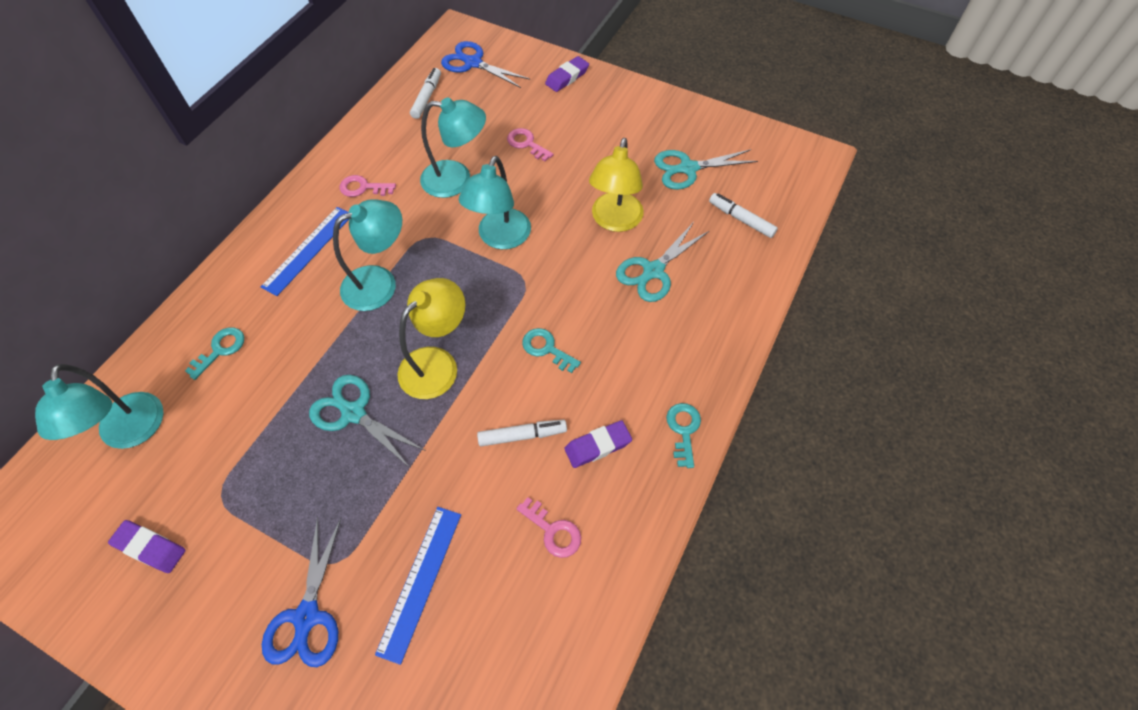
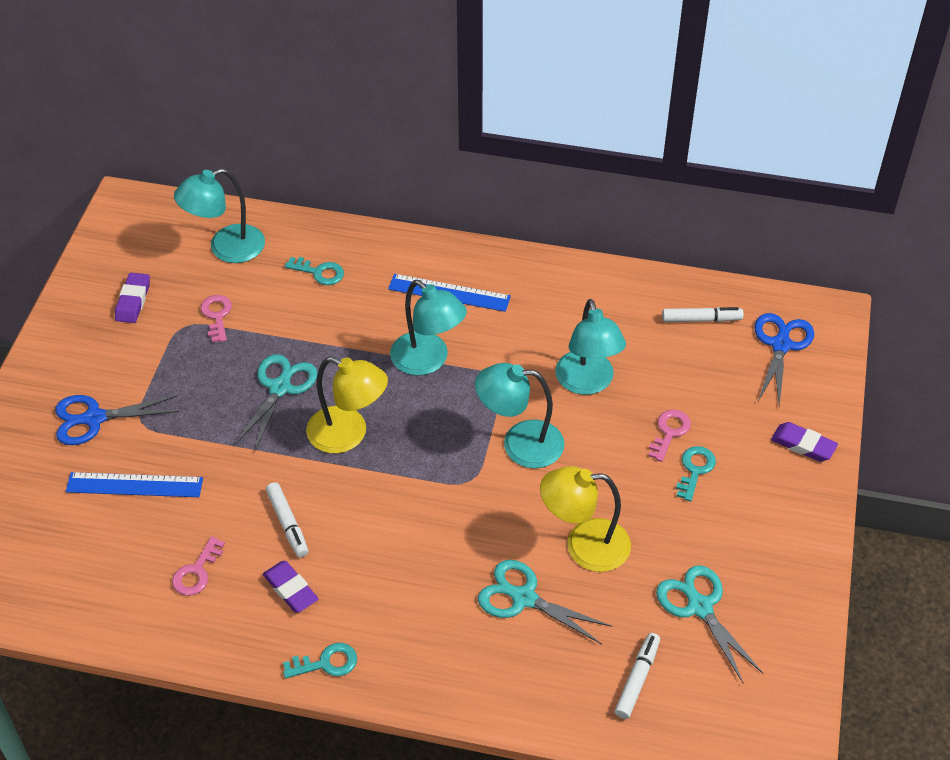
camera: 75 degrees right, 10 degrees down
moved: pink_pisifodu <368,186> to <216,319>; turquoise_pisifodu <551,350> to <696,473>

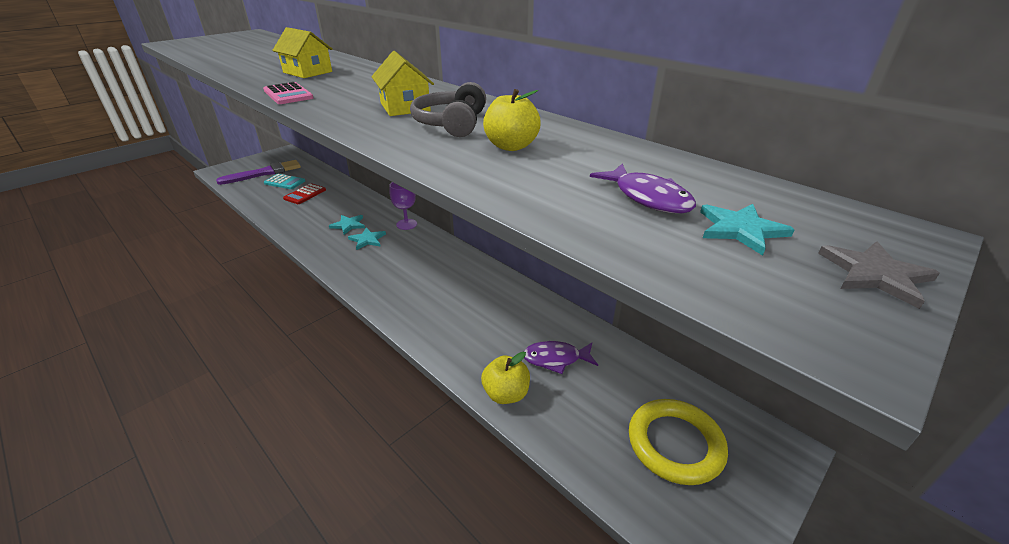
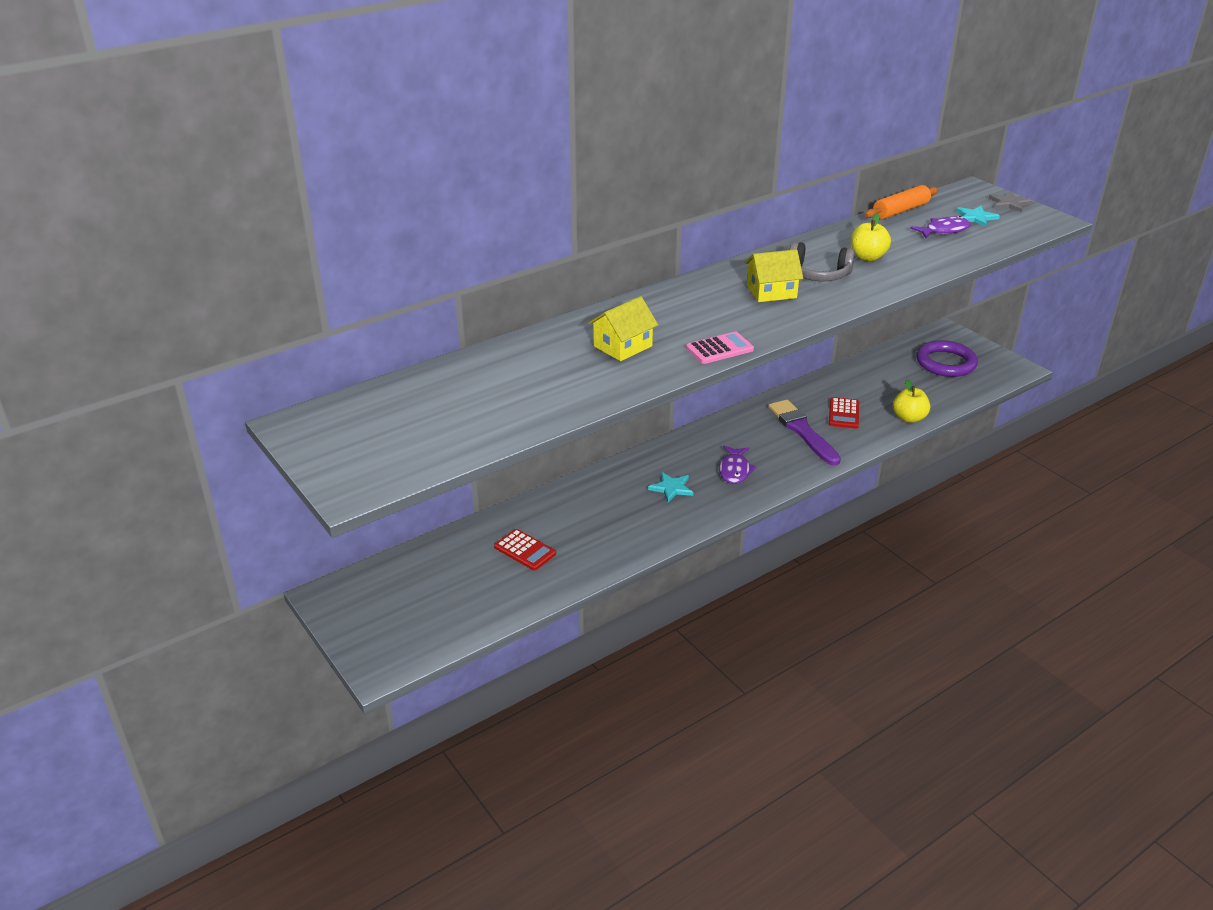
camera: 80 degrees left, 0 degrees up
removed: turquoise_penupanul <284,181>; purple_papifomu <403,206>; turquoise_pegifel <347,225>
added: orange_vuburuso <901,202>; red_penupanul <844,413>
moved: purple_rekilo <258,172> to <804,432>; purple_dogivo <560,357> to <738,465>
recoloured: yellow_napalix <678,442> to purple_napalix <947,358>

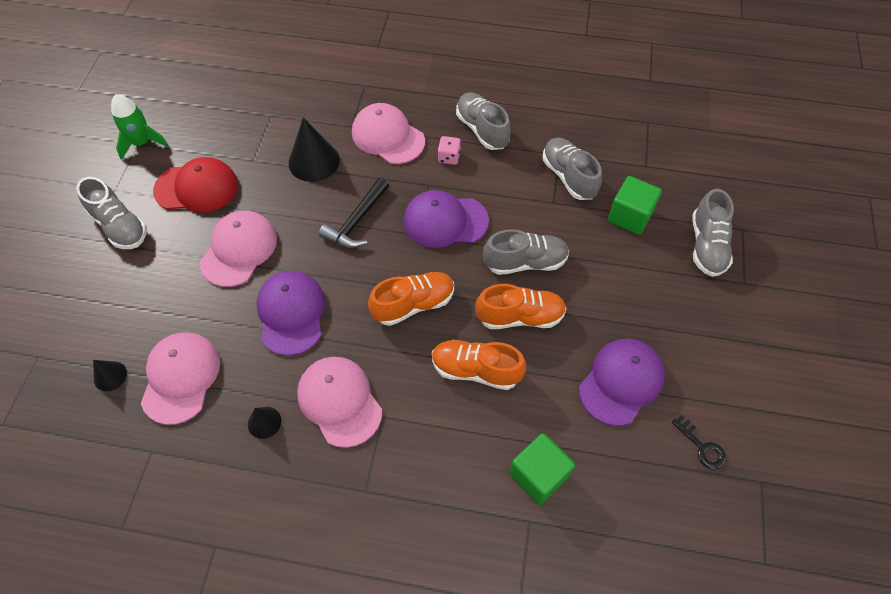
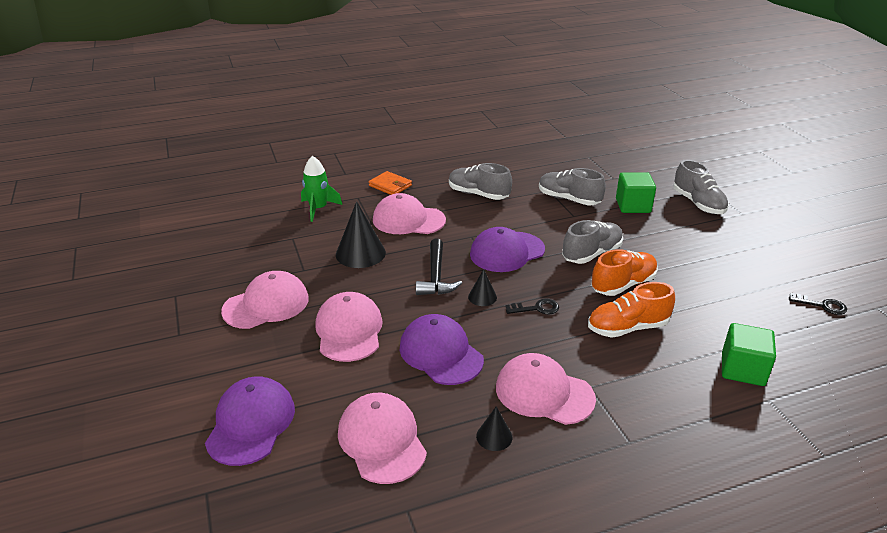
camera: 30 degrees left, 25 degrees down
removed: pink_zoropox <449,150>; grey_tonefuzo <111,213>
added: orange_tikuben <390,183>
moved: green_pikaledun <139,127> to <321,189>; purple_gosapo <622,382> to <250,421>; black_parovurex <110,375> to <482,287>
replaced: orange_tonefuzo <411,299> to black_pisifodu <532,307>
recoloured: red_gosapo <195,185> to pink_gosapo <265,300>

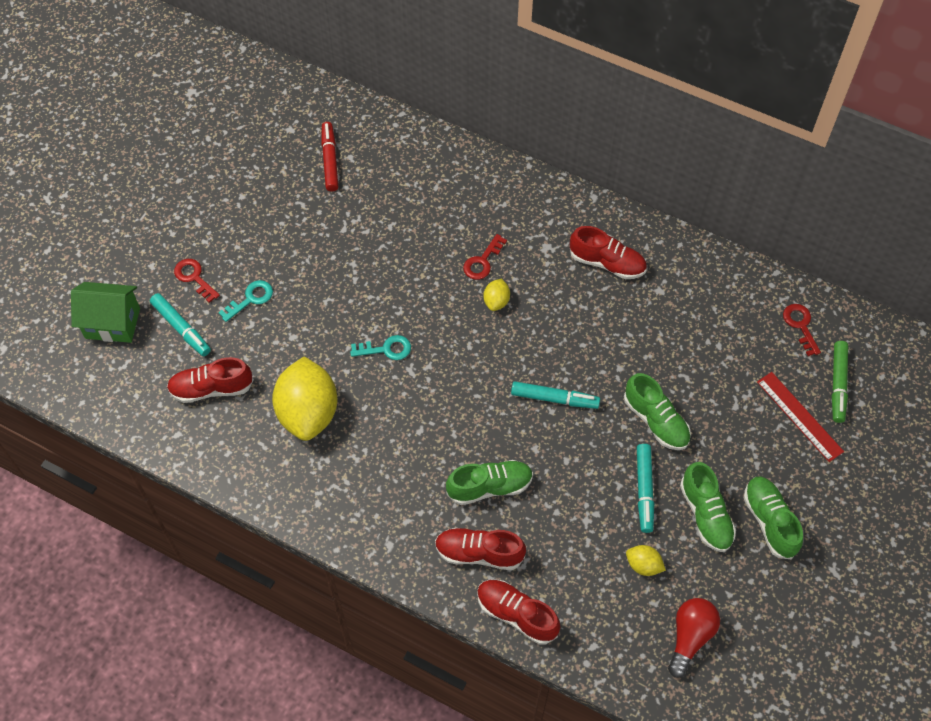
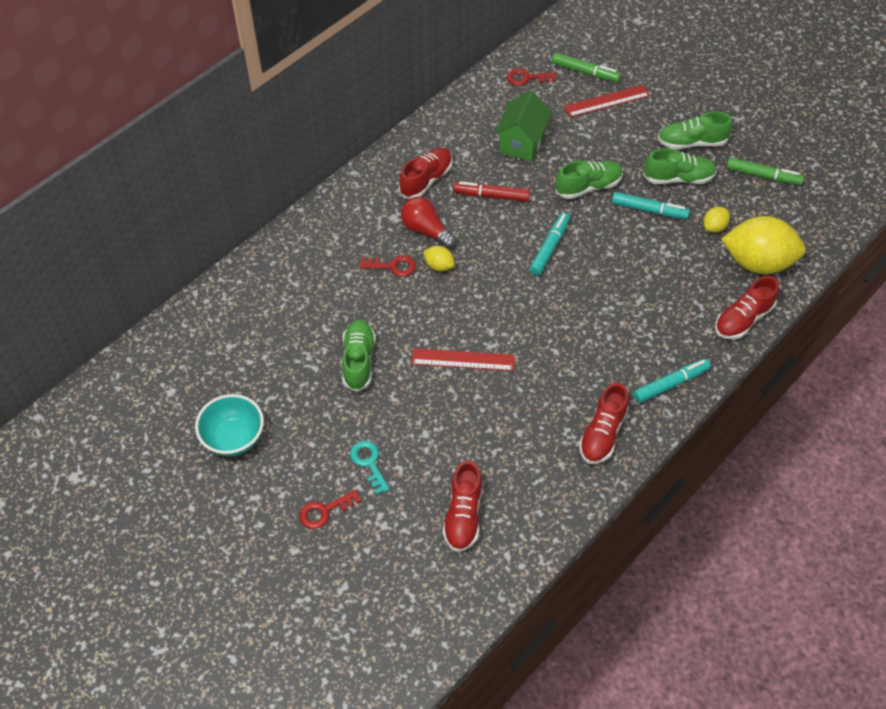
camera: 75 degrees left, 5 degrees down
added: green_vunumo <765,171>; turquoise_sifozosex <229,425>
moved: red_vunumo <330,157> to <491,191>; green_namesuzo <105,312> to <523,126>; turquoise_vunumo <180,324> to <672,381>; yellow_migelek <305,399> to <763,245>; green_tonefuzo <489,482> to <358,356>; red_tonefuzo <480,548> to <604,423>; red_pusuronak <694,638> to <428,223>
replaced: turquoise_pisifodu <380,347> to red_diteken <463,359>
turned: red_pisifodu <485,257> = <388,266> 45 degrees counterclockwise

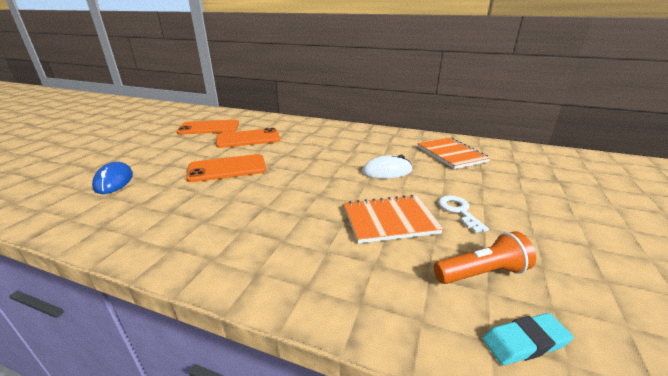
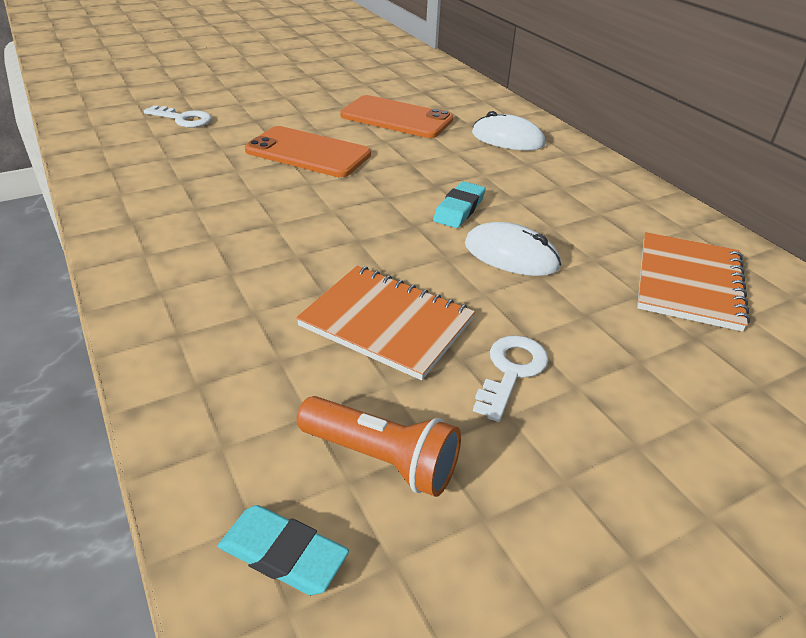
camera: 40 degrees right, 10 degrees up
removed: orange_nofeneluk <208,127>
added: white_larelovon <508,131>; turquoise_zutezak <459,204>
replaced: blue_larelovon <112,178> to white_pisifodu <177,116>

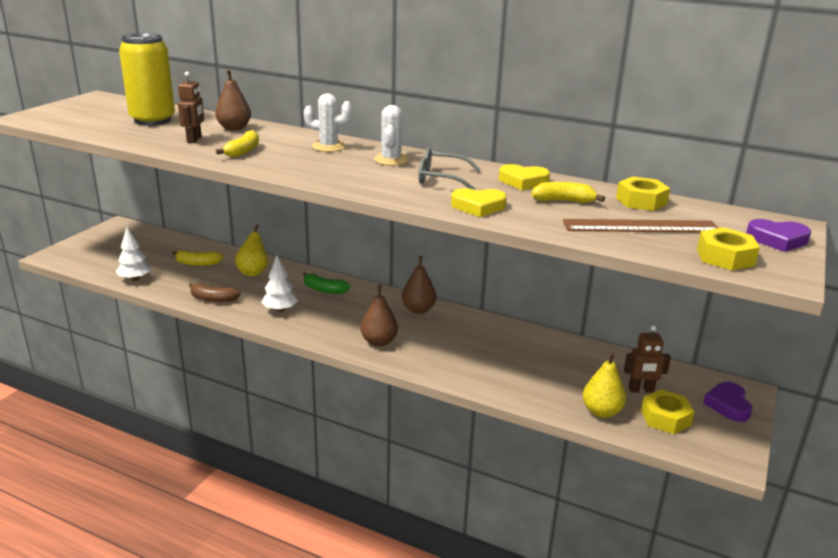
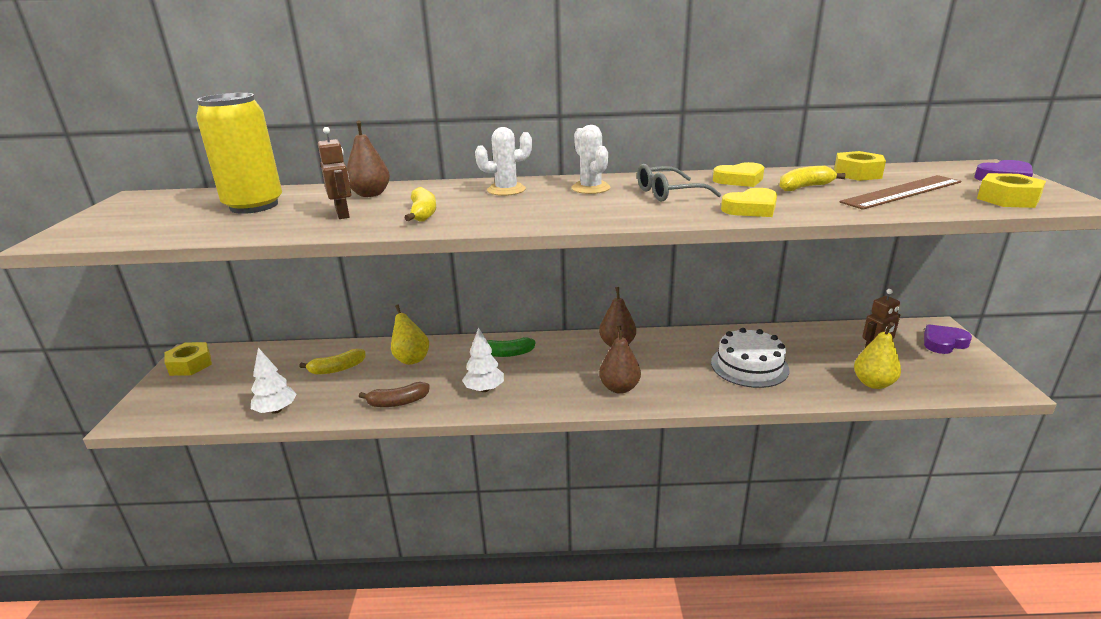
camera: 25 degrees left, 0 degrees up
added: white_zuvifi <750,358>
moved: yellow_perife <667,412> to <188,359>
turned: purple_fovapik <728,402> = <948,339> 90 degrees clockwise

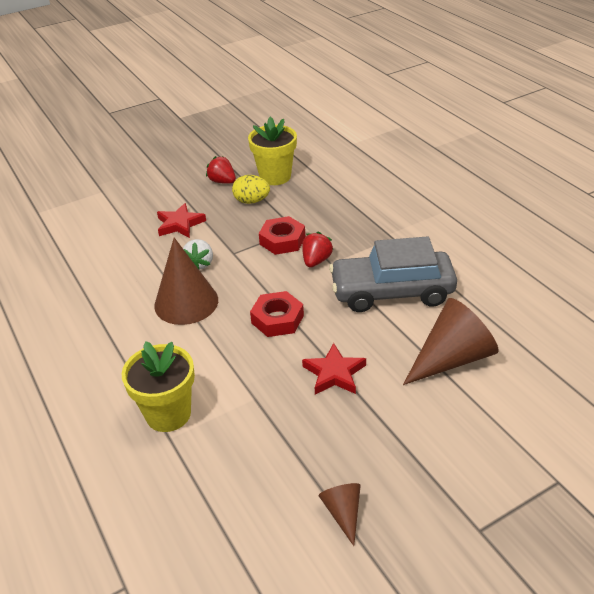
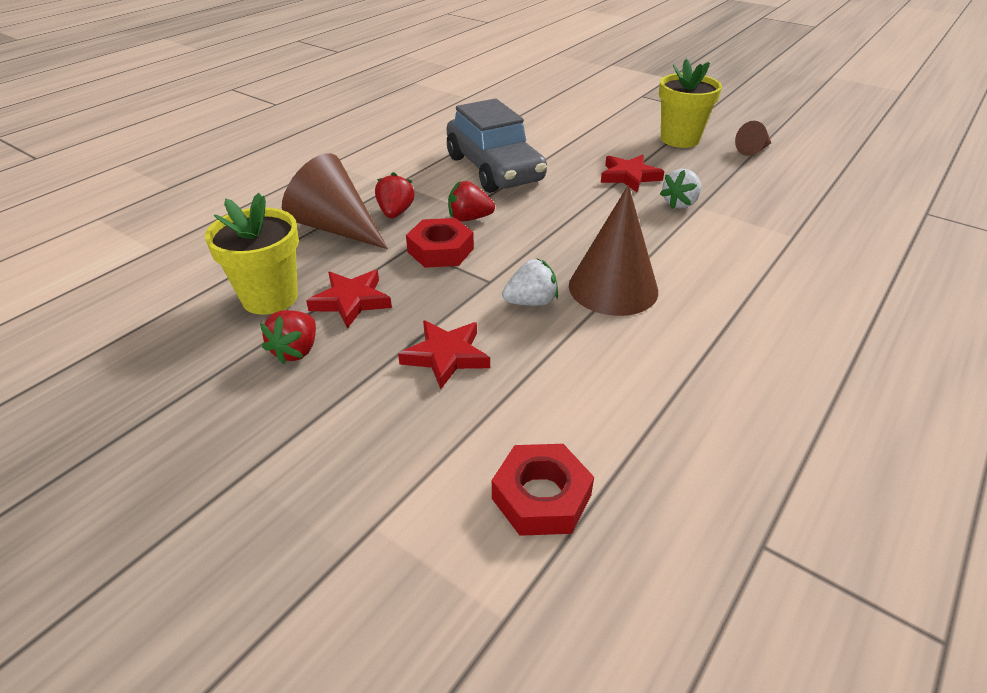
camera: 115 degrees left, 0 degrees up
added: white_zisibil <680,189>; red_zisibil <395,195>
moved: red_perife <277,314> to <543,490>; brown_parovurex <451,341> to <335,201>; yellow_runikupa <158,386> to <690,103>
replaced: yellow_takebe <251,189> to red_pegifel <349,299>

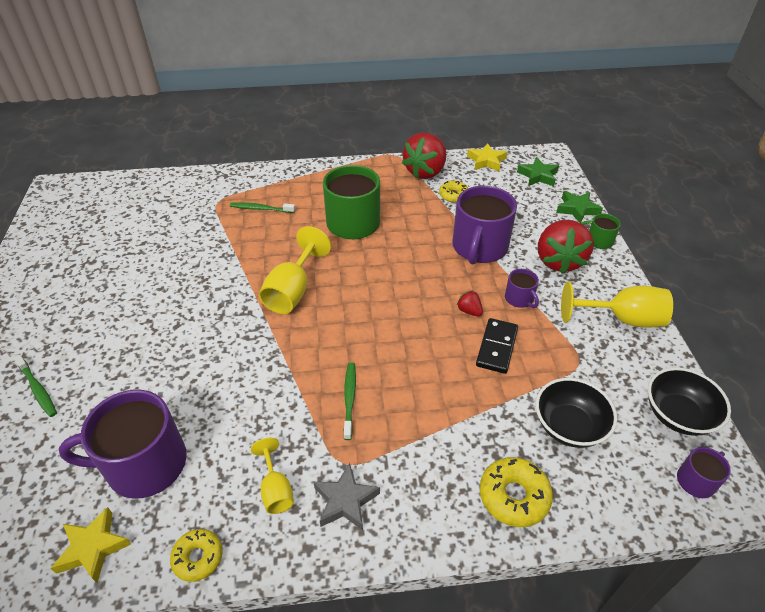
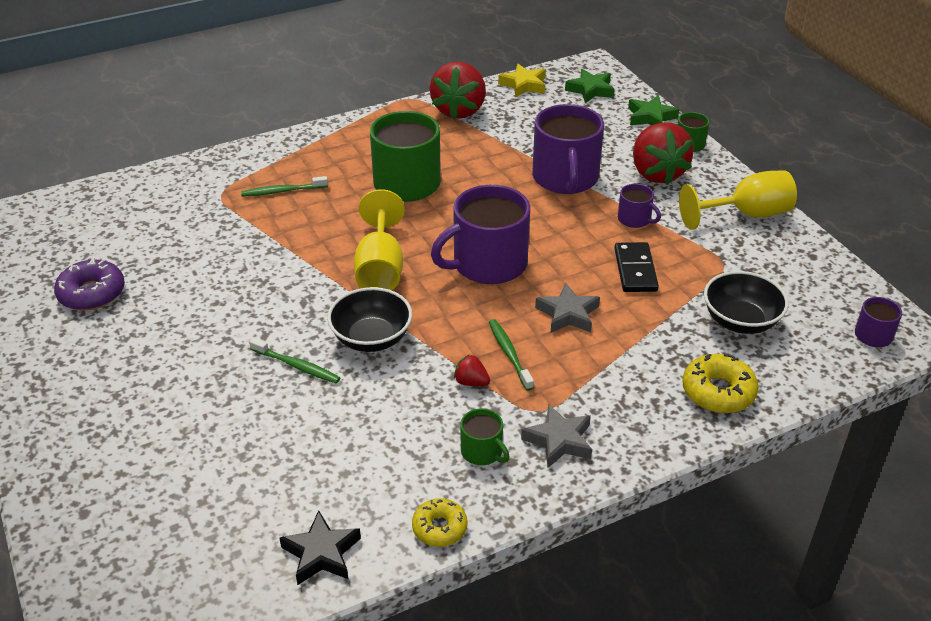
camera: 20 degrees left, 5 degrees down
removed: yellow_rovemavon <453,192>
added: purple_rovemavon <89,284>; grey_pegifel <567,308>
moved: red_zisibil <470,303> to <472,370>; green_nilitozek <35,386> to <294,360>; black_sifozosex <689,401> to <369,319>; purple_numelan <123,444> to <480,234>
replaced: yellow_papifomu <272,476> to green_numelan <485,436>
recoloured: yellow_pegifel <91,545> to black_pegifel <320,547>

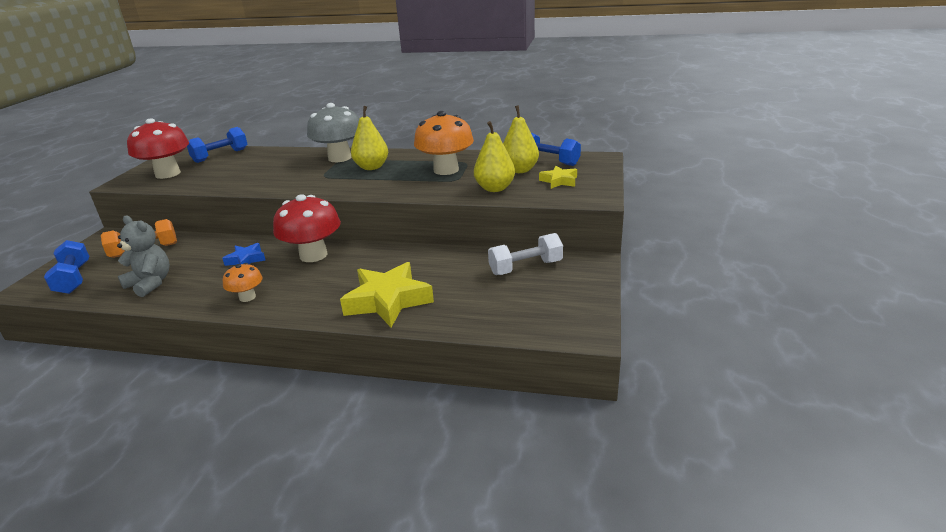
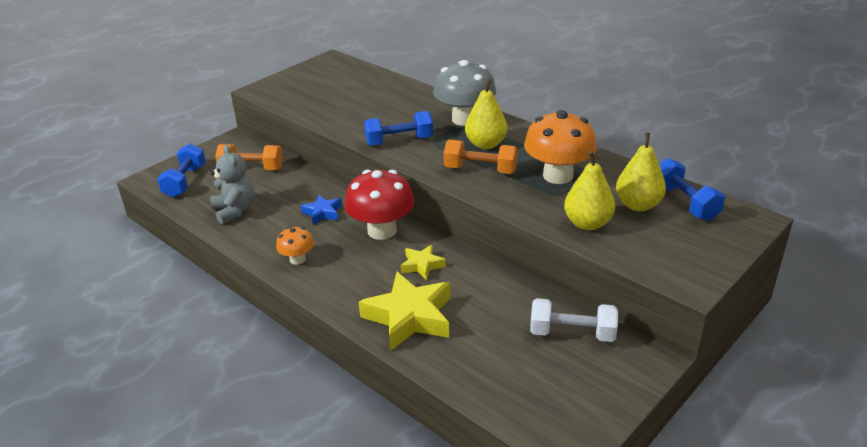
camera: 30 degrees right, 5 degrees up
removed: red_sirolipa <158,148>
added: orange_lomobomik <481,157>
moved: blue_lomobomik <217,145> to <398,128>; yellow_pegifel <558,177> to <423,262>

